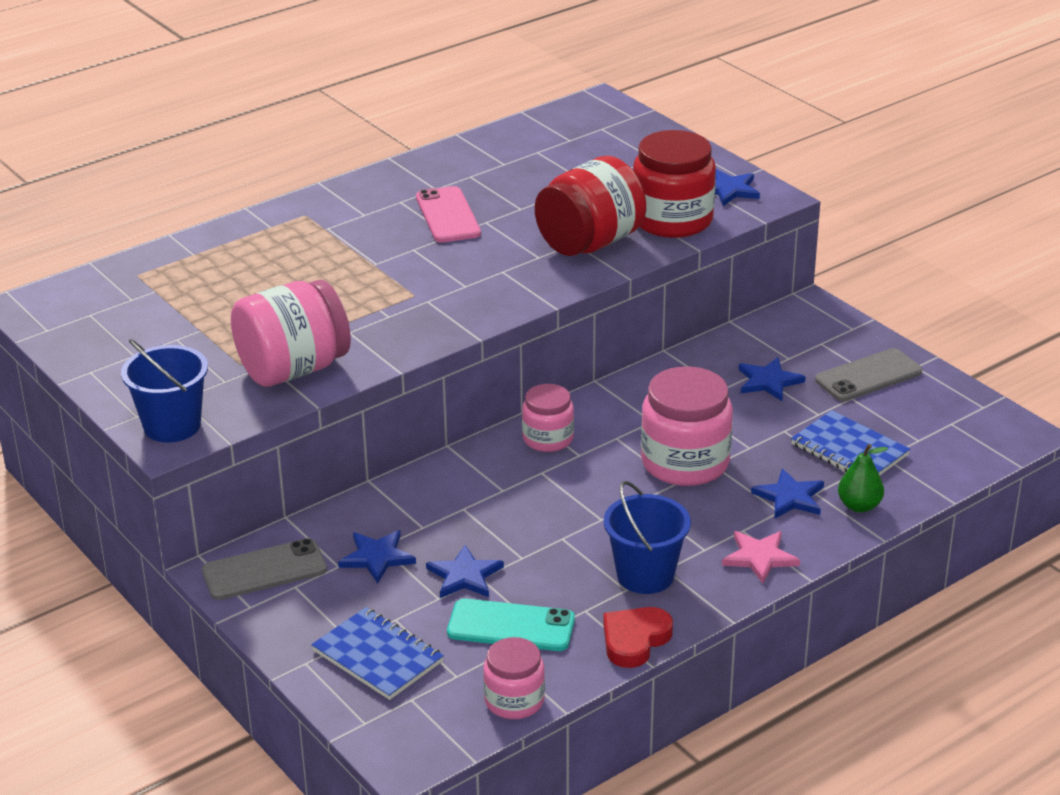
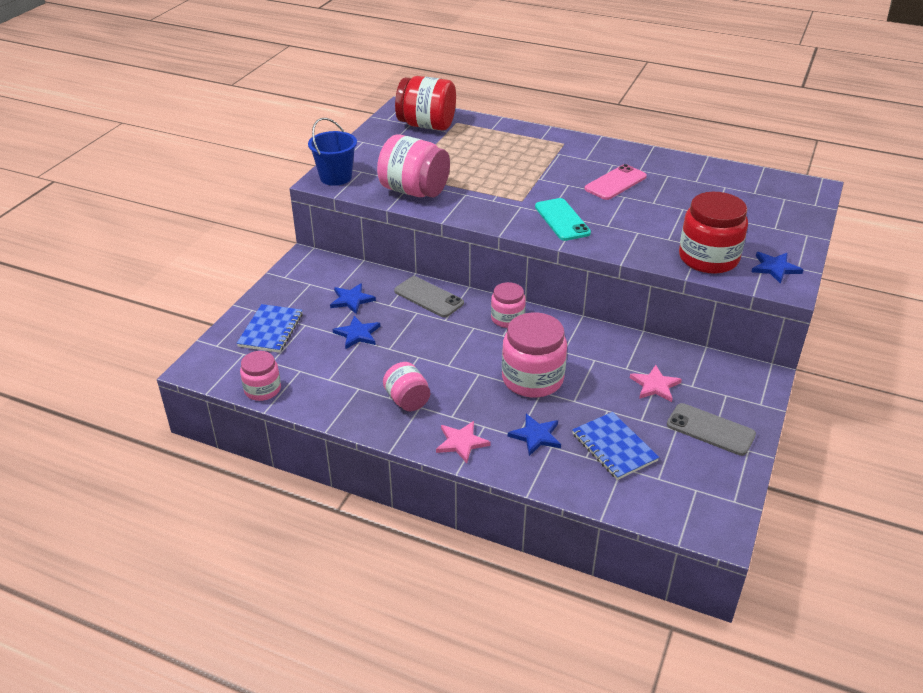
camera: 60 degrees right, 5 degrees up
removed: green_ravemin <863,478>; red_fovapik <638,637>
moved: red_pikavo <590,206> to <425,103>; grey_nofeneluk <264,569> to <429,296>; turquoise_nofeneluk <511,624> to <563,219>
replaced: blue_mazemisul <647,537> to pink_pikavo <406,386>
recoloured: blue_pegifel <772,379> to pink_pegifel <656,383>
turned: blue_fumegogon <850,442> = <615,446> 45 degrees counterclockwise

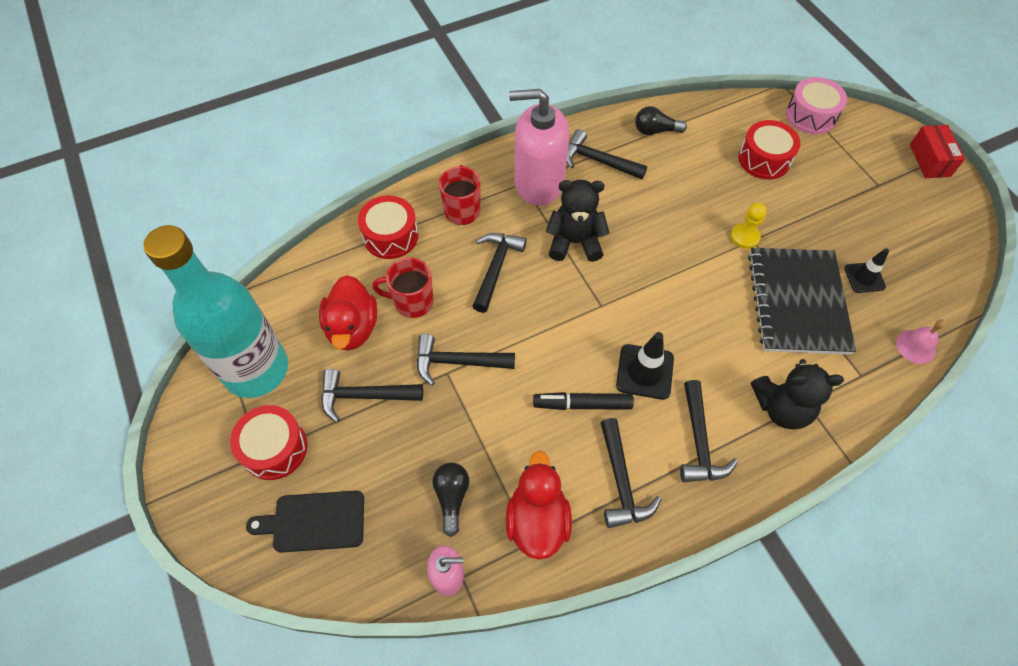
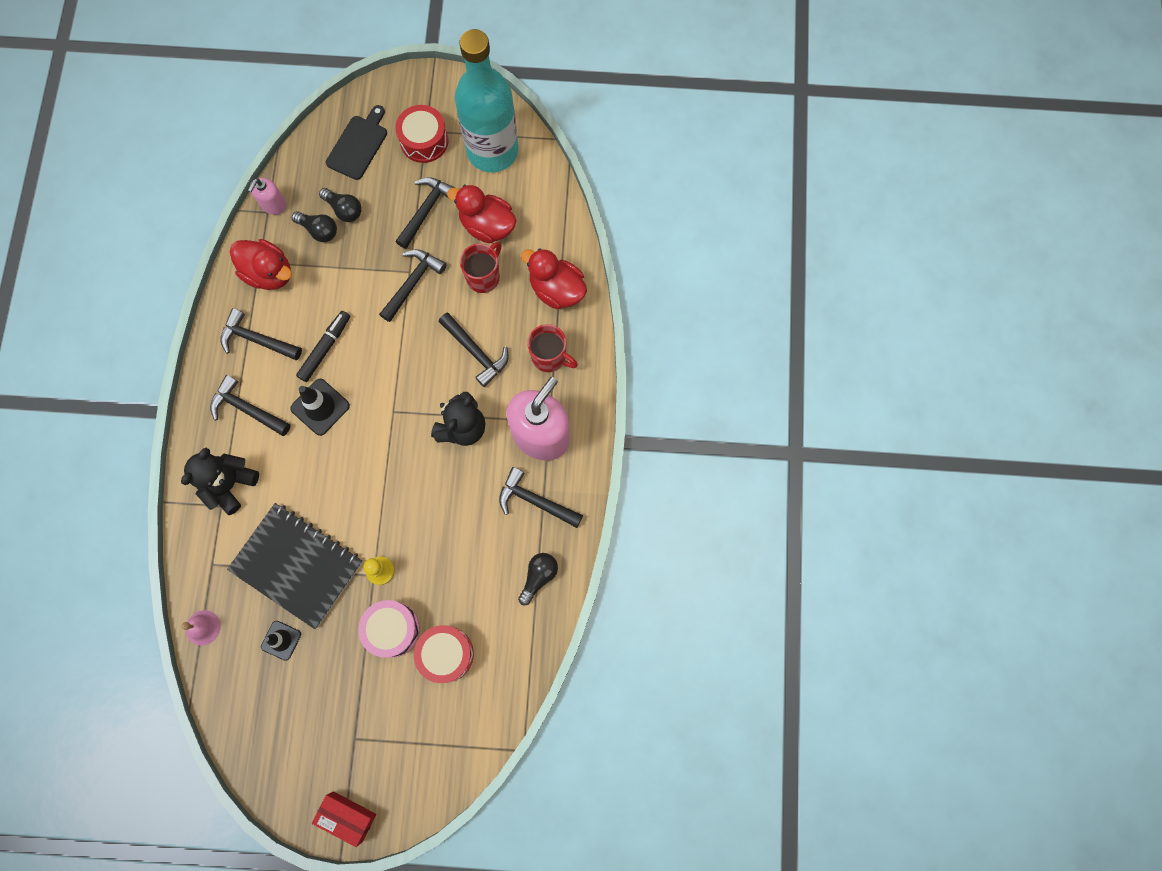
camera: 120 degrees right, 15 degrees up
added: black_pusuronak <340,205>
moved: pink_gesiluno <816,105> to <389,629>
replaced: red_gesiluno <388,227> to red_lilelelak <554,278>
turned: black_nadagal <607,154> = <541,497> 120 degrees counterclockwise

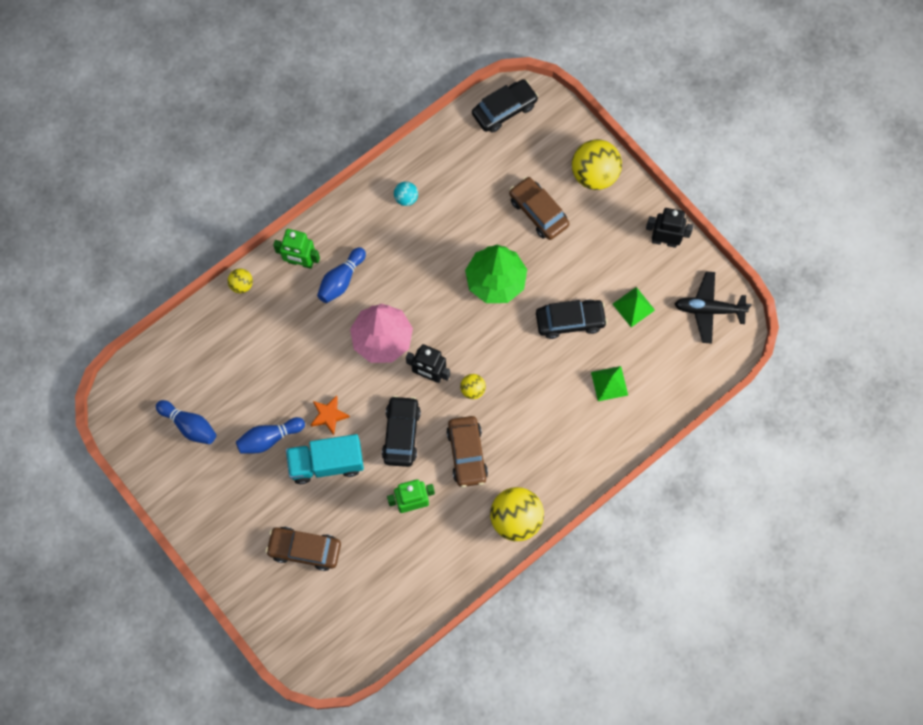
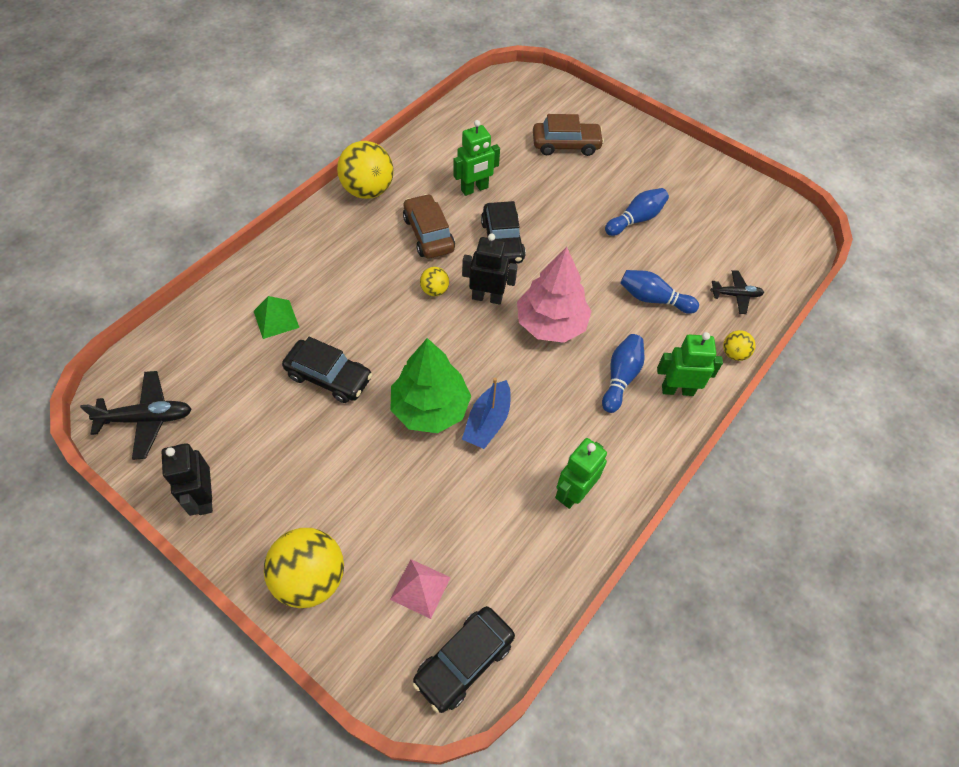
camera: 165 degrees right, 15 degrees down
removed: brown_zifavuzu <539,208>; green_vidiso <634,307>; orange_pegifel <330,415>; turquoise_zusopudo <325,459>
added: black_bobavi <737,292>; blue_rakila <486,413>; pink_vidiso <420,589>
moved: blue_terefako <186,422> to <659,292>
replaced: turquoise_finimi <406,194> to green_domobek <581,473>
turned: black_domobek <669,228> = <187,479> 75 degrees clockwise; black_zifavuzu <571,319> = <327,370> 135 degrees counterclockwise

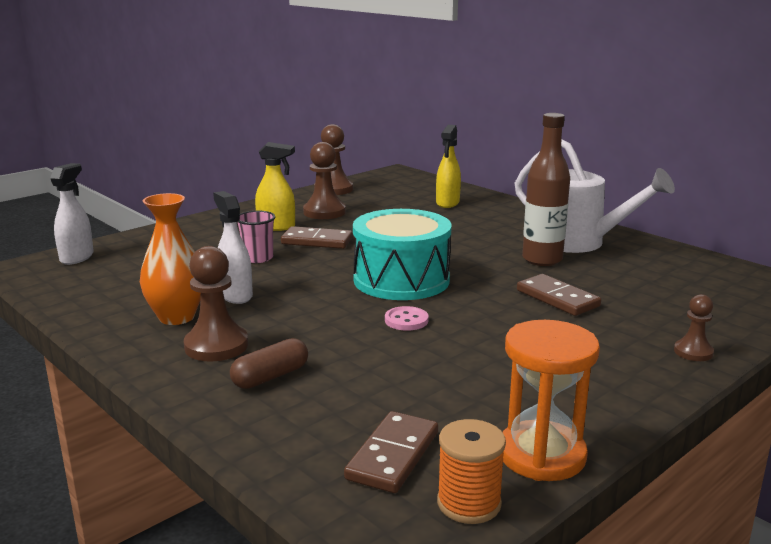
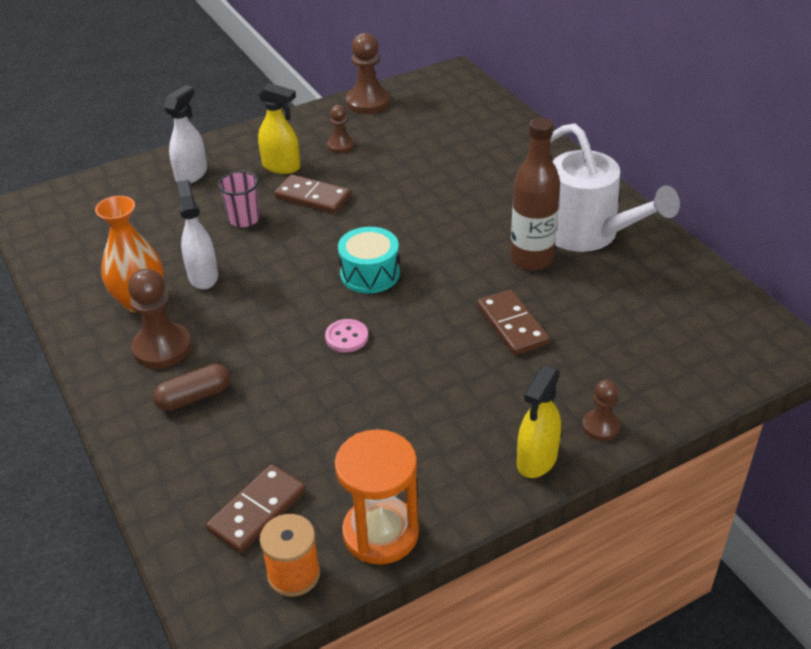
camera: 15 degrees right, 20 degrees up
moved: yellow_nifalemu <448,166> to <539,421>; white_nifalemu <72,214> to <185,134>
resized: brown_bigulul <324,180> = <340,129> x0.58; turquoise_gesiluno <402,254> = <369,260> x0.60

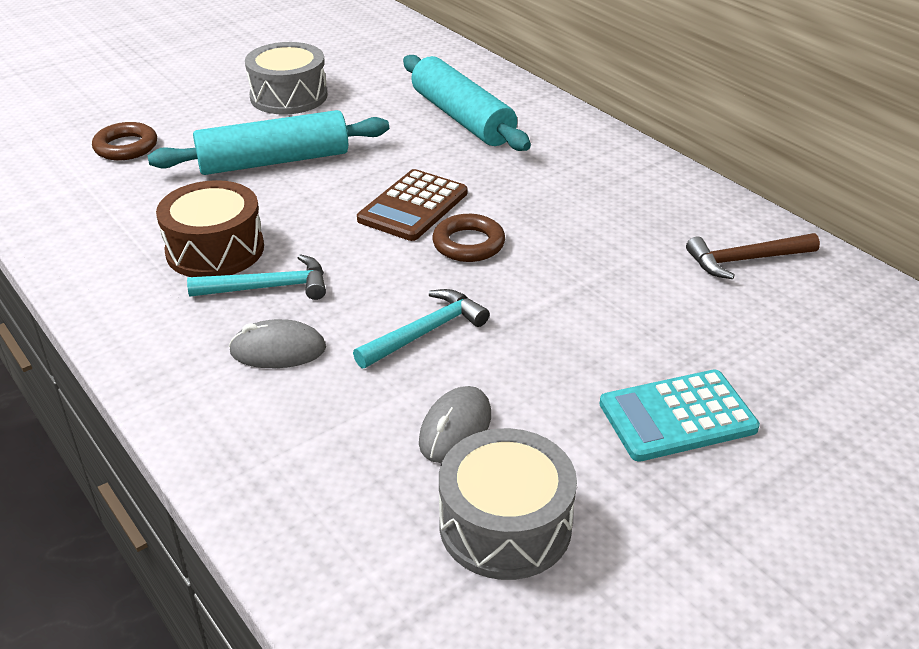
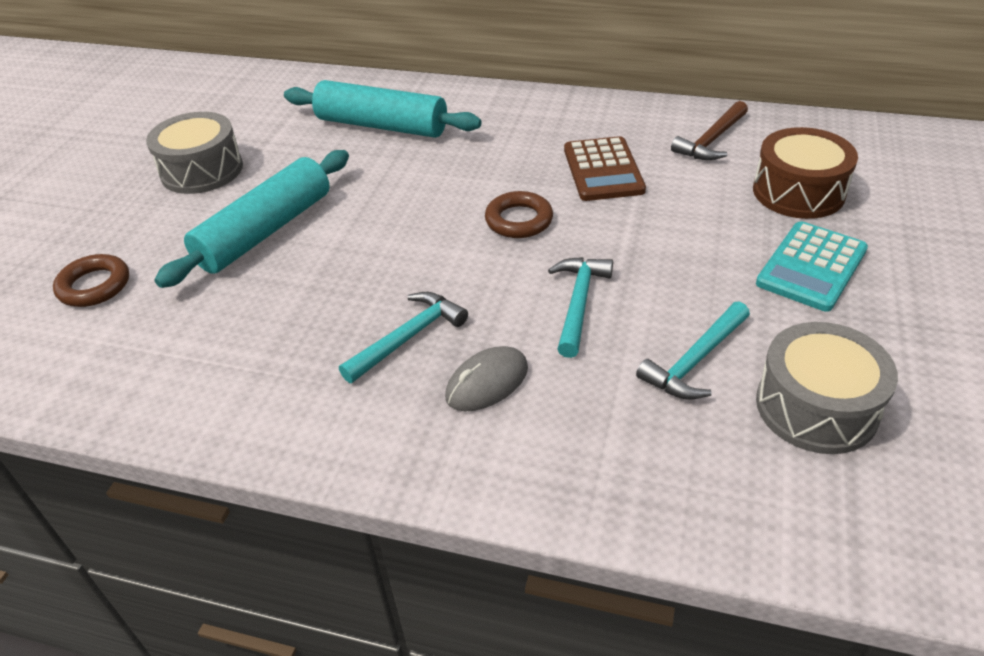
camera: 35 degrees left, 5 degrees up
moved: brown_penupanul <412,205> to <605,168>; brown_gesiluno <210,228> to <805,173>
replaced: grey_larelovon <455,424> to turquoise_nadagal <693,351>

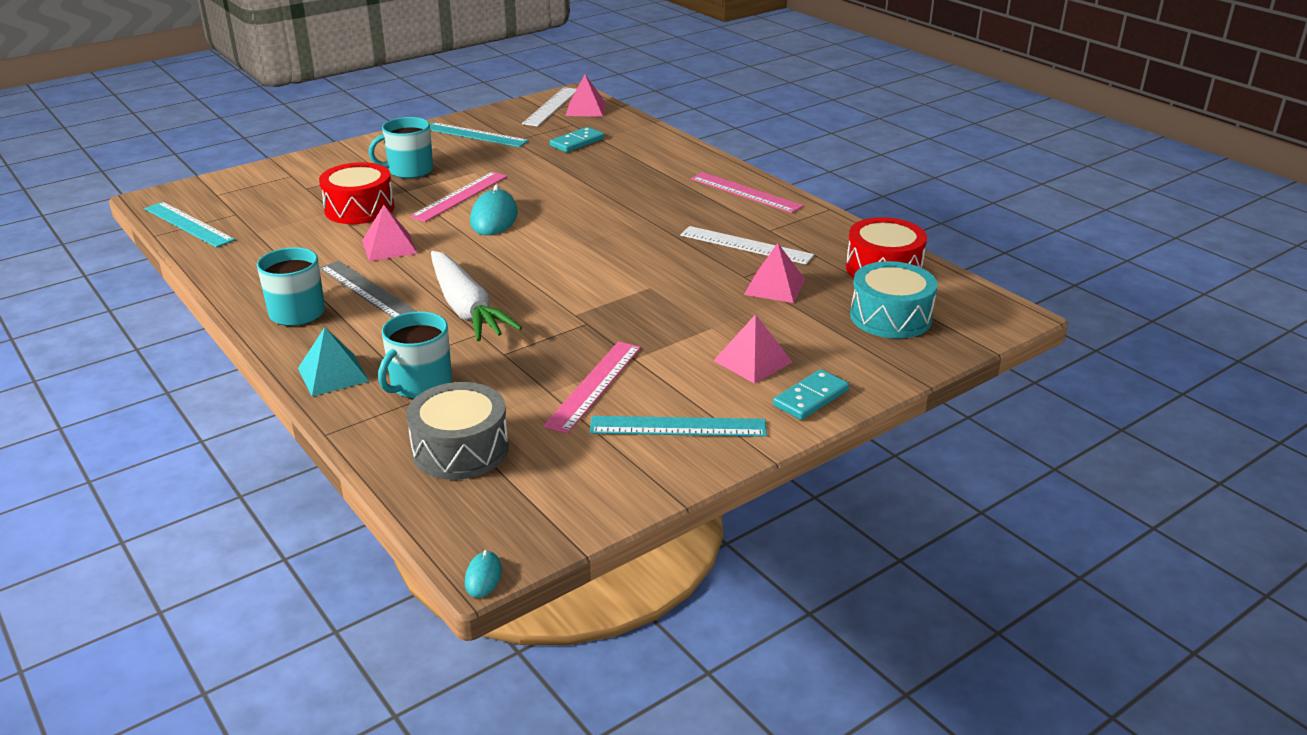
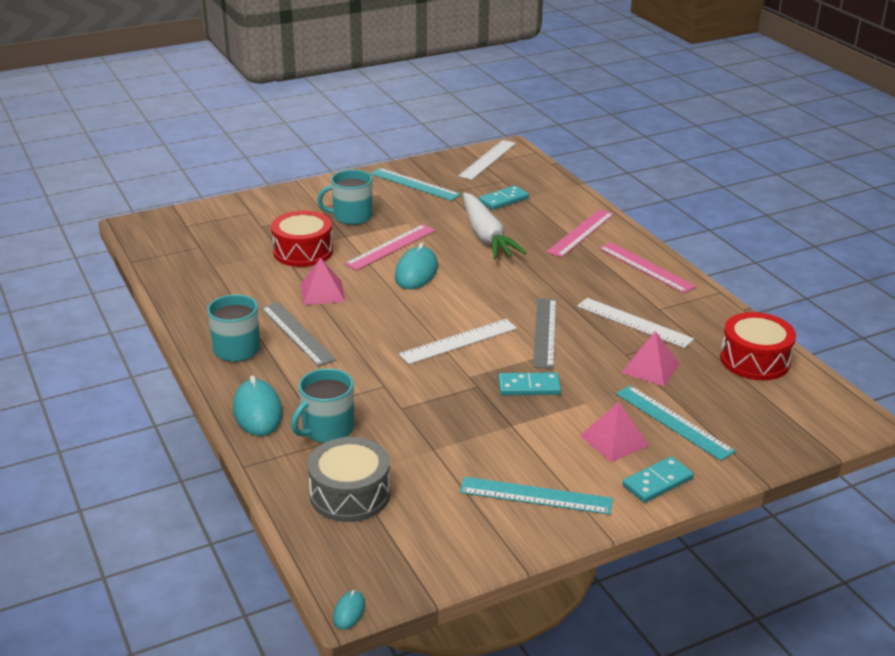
camera: 10 degrees right, 0 degrees up
removed: pink_vidiso <585,96>; turquoise_gesiluno <894,300>
added: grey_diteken <544,333>; white_diteken <458,341>; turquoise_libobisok <529,384>
moved: turquoise_diteken <189,225> to <676,423>; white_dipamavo <476,296> to <494,225>; pink_diteken <592,387> to <580,233>
replaced: turquoise_vidiso <333,361> to turquoise_larelovon <258,405>

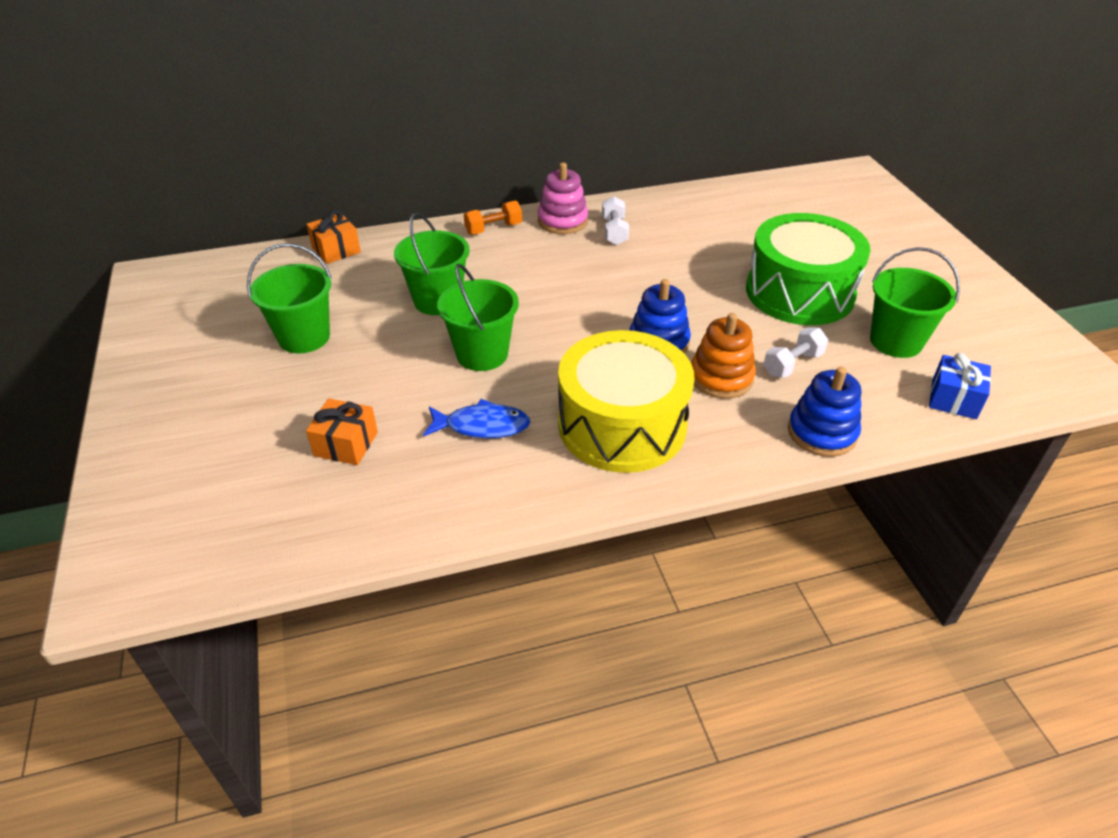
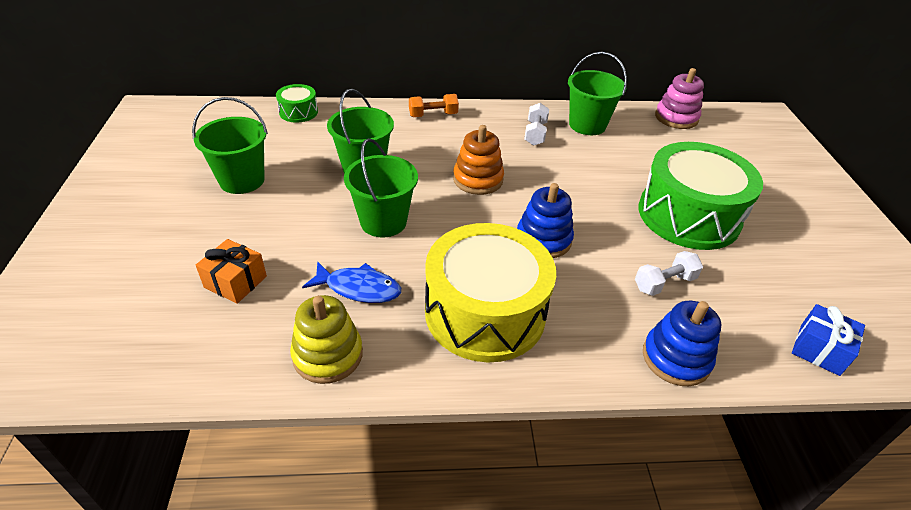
camera: 10 degrees right, 0 degrees up
added: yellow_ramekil <326,339>
moved: pink_ramekil <563,198> to <679,98>; green_mazemisul <915,302> to <597,93>; orange_ramekil <723,356> to <478,160>
replaced: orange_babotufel <333,237> to green_gesiluno <297,103>

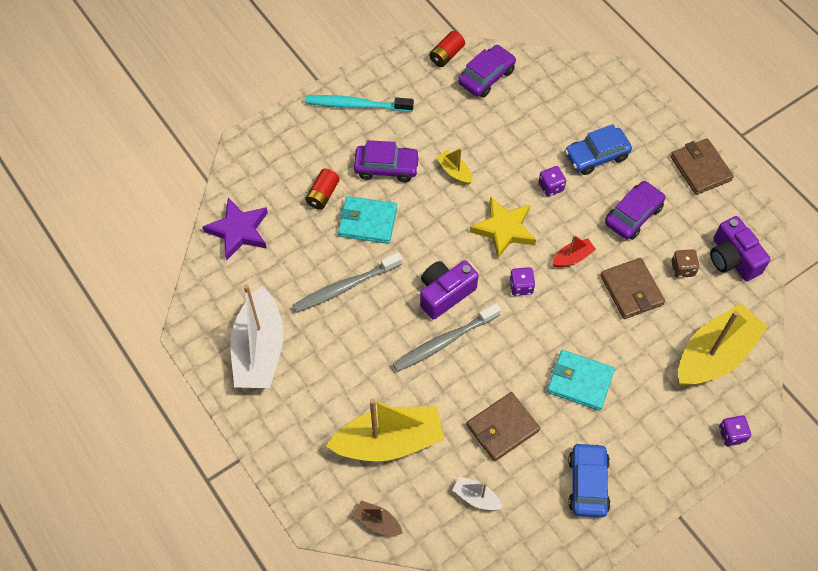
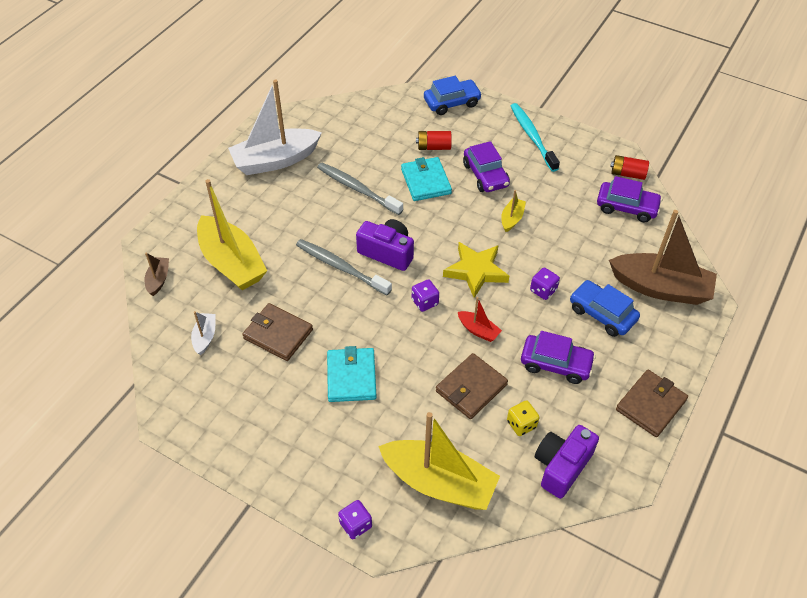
camera: 65 degrees right, 10 degrees down
removed: purple_pegifel <235,229>
added: brown_rakila <663,257>
moved: blue_zifavuzu <589,480> to <453,95>
recoloured: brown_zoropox <685,263> to yellow_zoropox <523,418>

